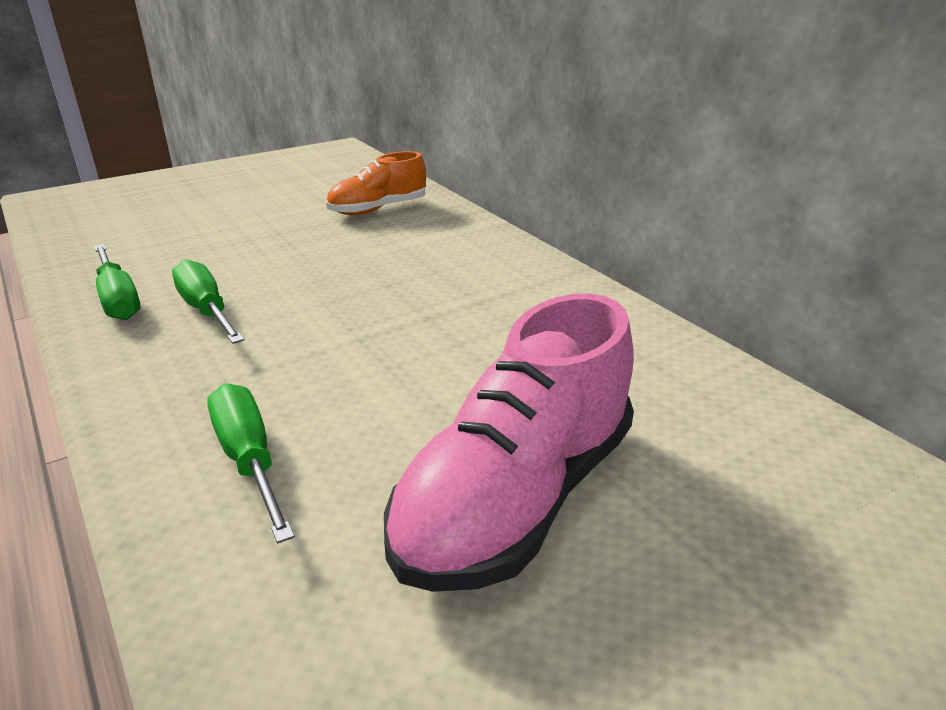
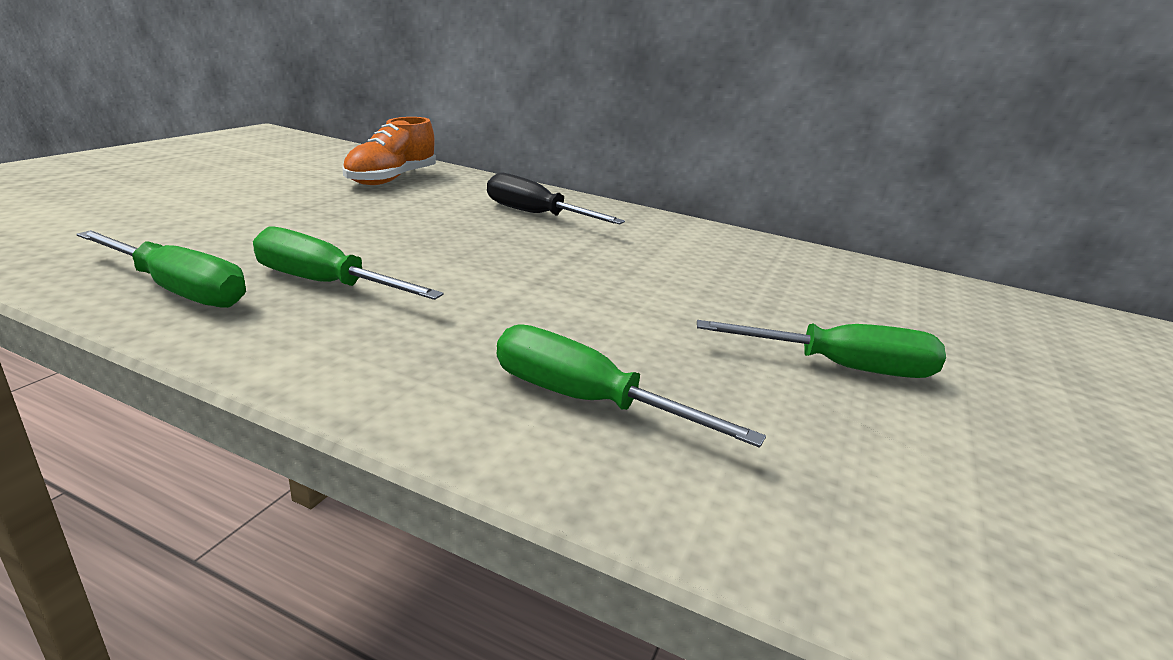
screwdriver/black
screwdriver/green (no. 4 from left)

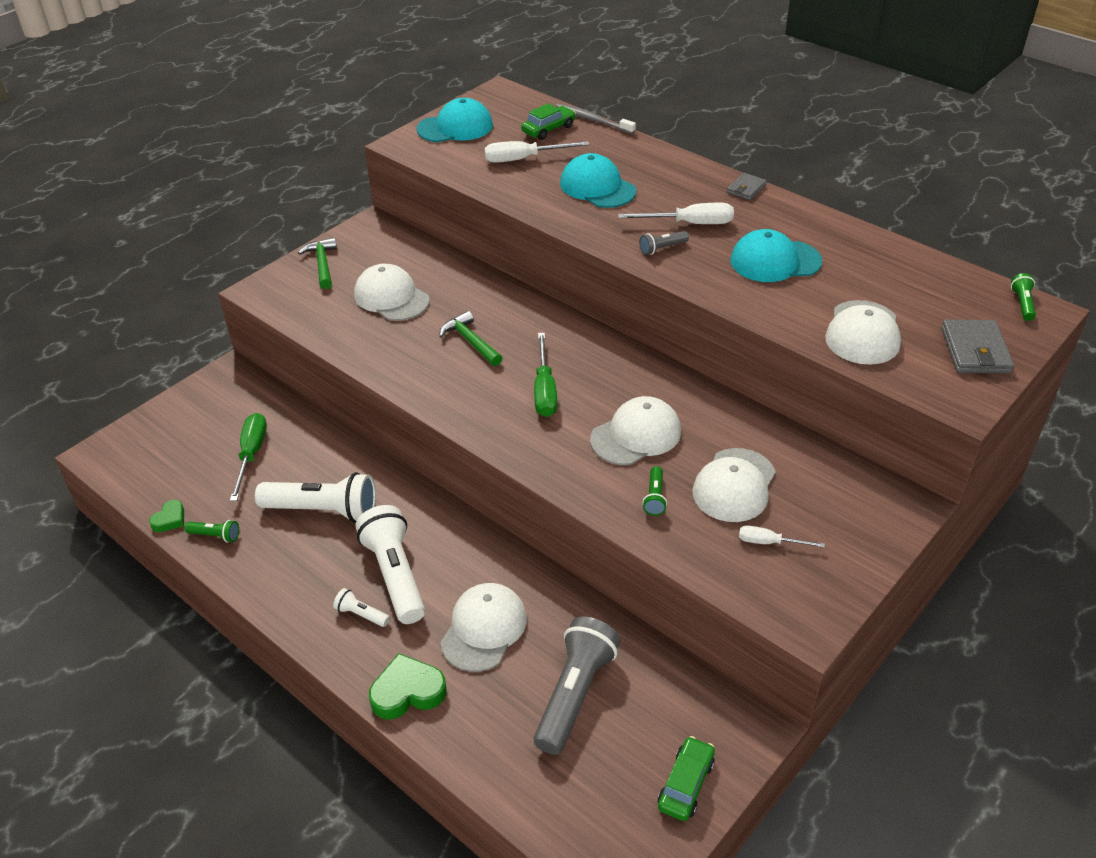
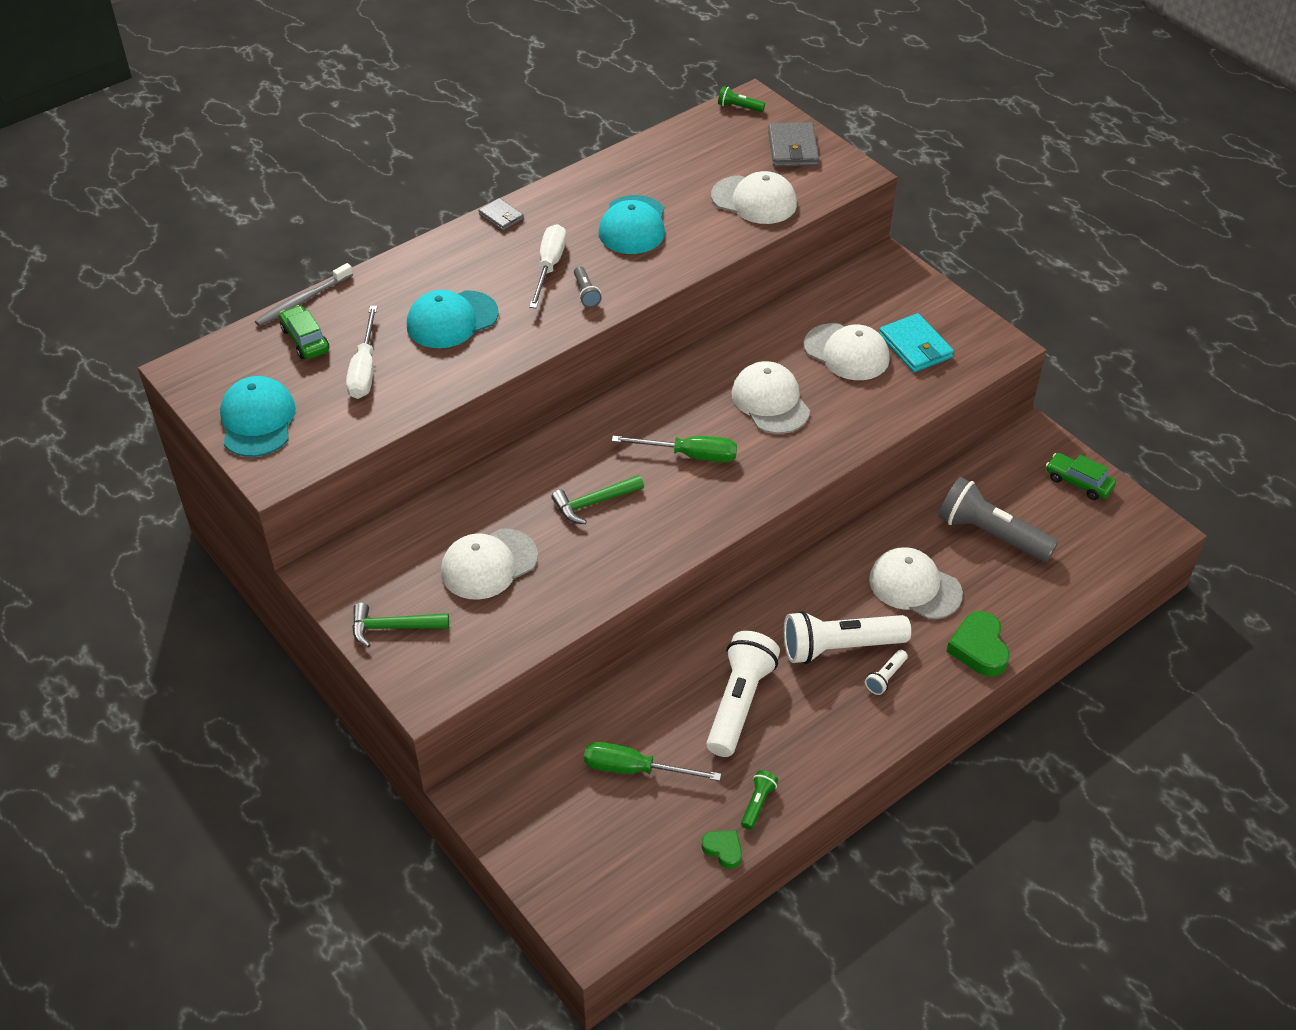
flashlight/green (no. 2 from left in the first image)
wallet/turquoise
wallet/grey (no. 2 from left)

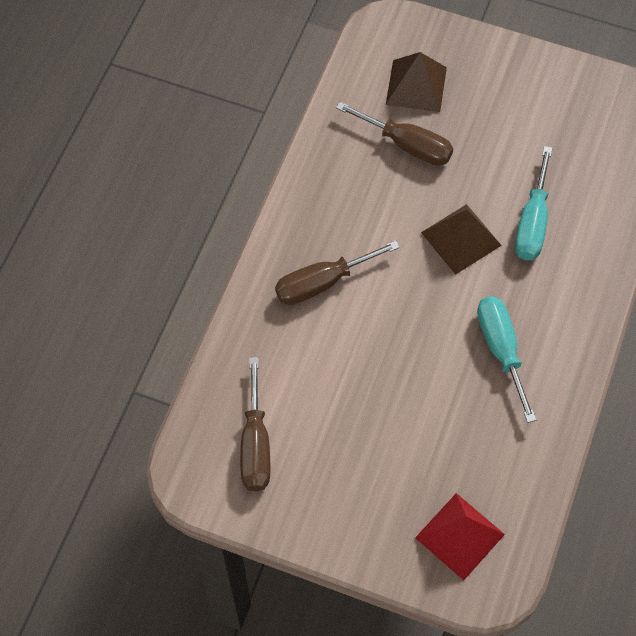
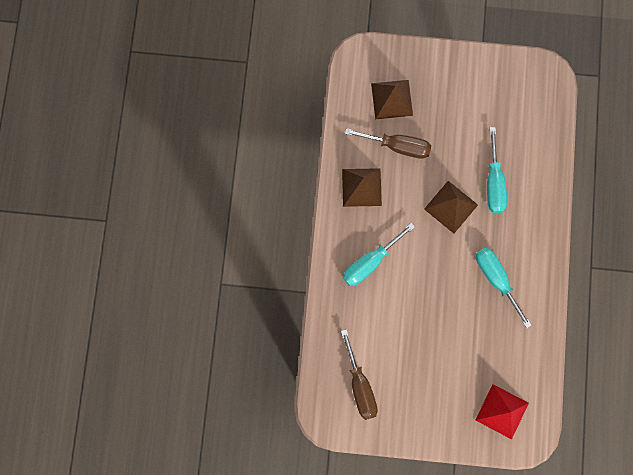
pyramid/brown (no. 1 from left)
screwdriver/turquoise (no. 1 from left)

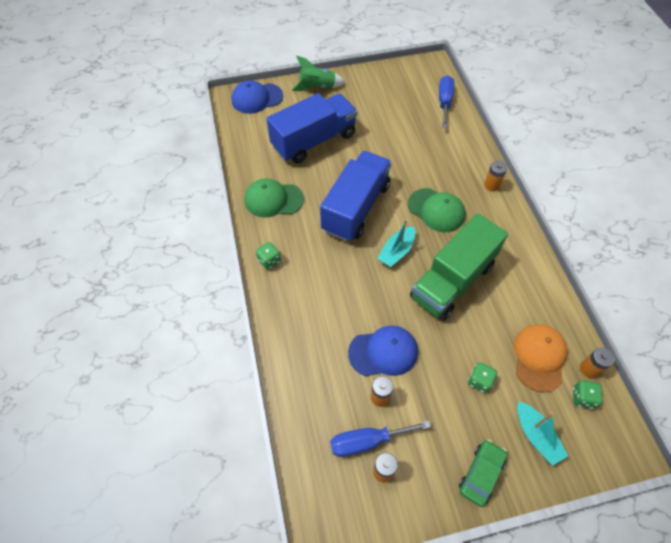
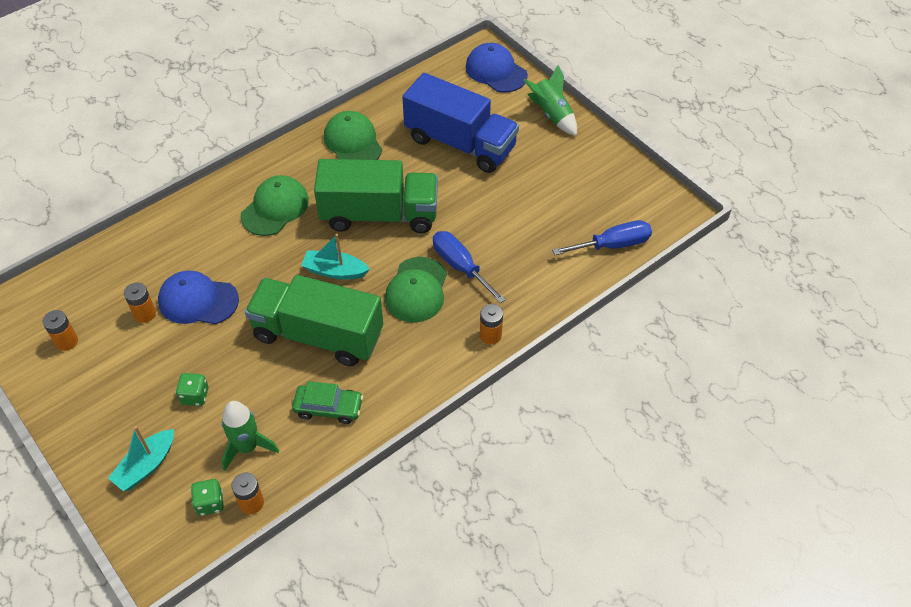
dice/green (no. 1 from left in the first image)
cap/green (no. 1 from left)
screwdriver/blue (no. 1 from left)
car/green
rocket/green (no. 1 from left)
truck/green (no. 2 from left)
cap/blue (no. 1 from left)

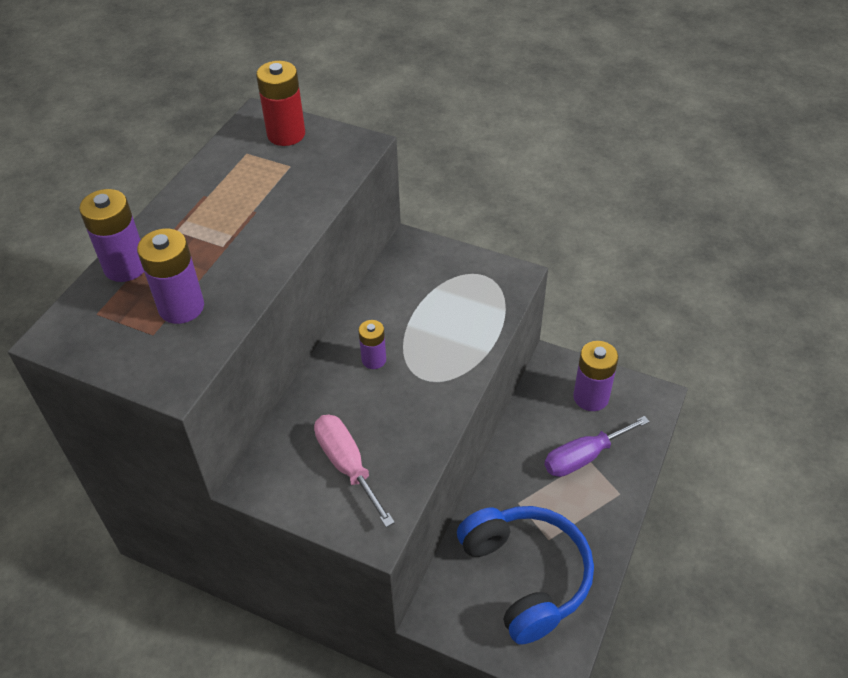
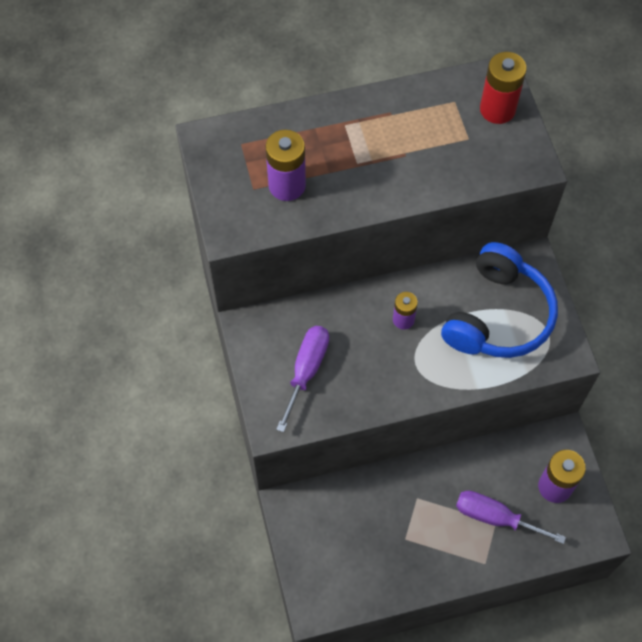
battery/purple (no. 1 from left in the first image)
headphones/blue
screwdriver/purple (no. 1 from left)

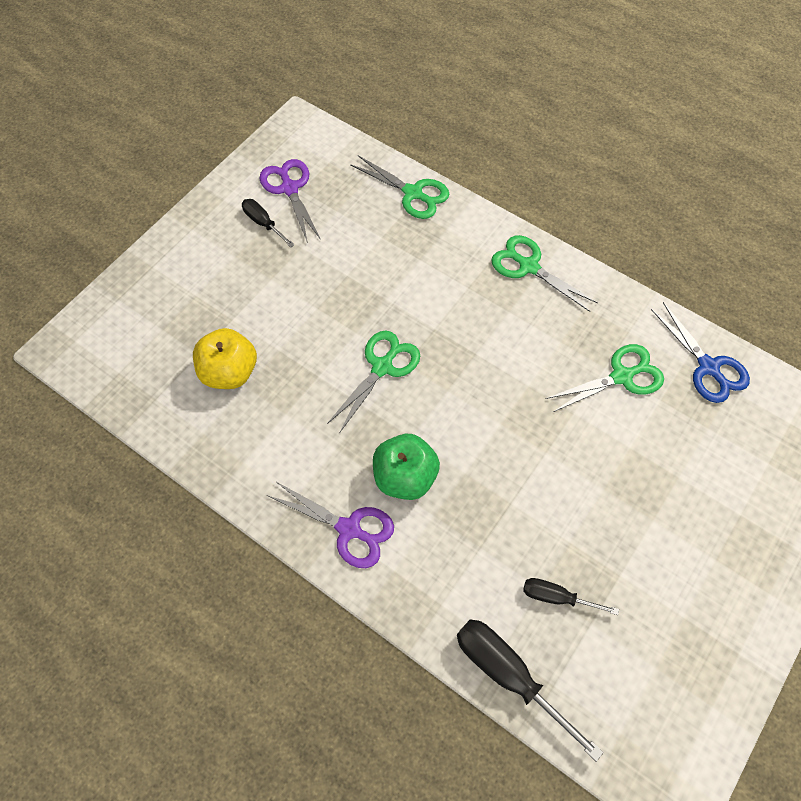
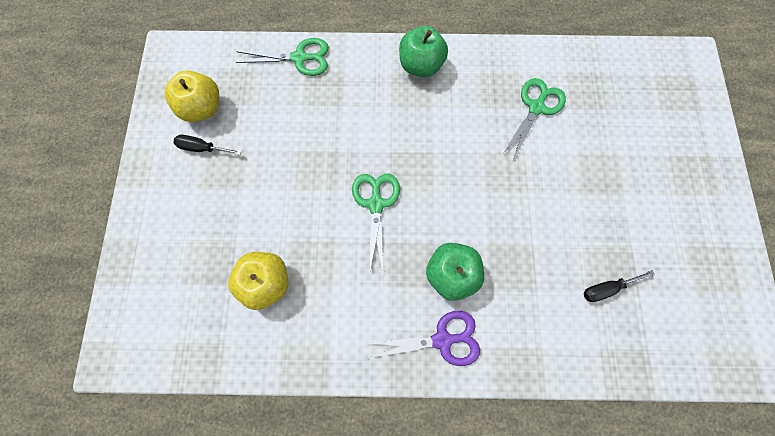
screwdriver/black (no. 2 from left in the first image)
scissors/blue
apple/yellow (no. 1 from left)
apple/green (no. 1 from left)

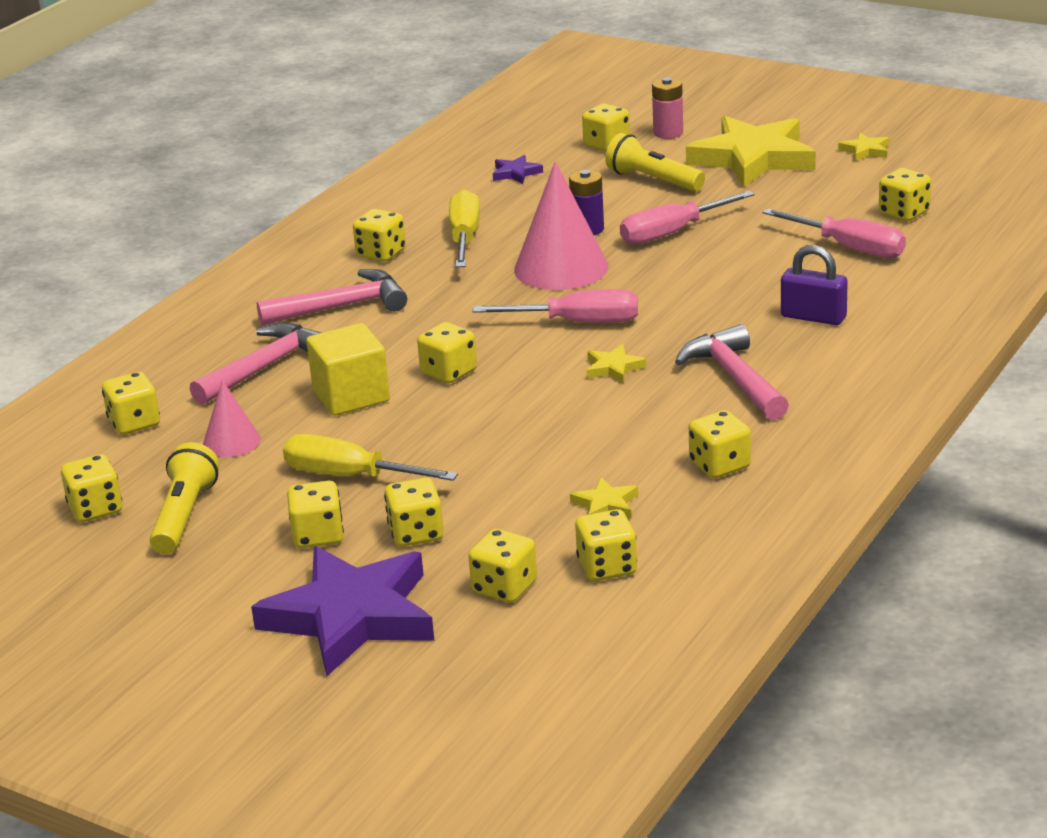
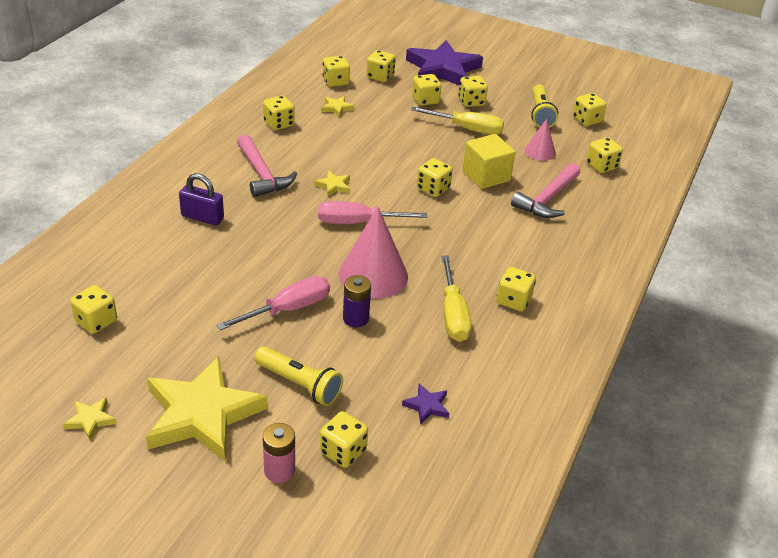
hammer/pink (no. 2 from left in the first image)
screwdriver/pink (no. 3 from left in the first image)

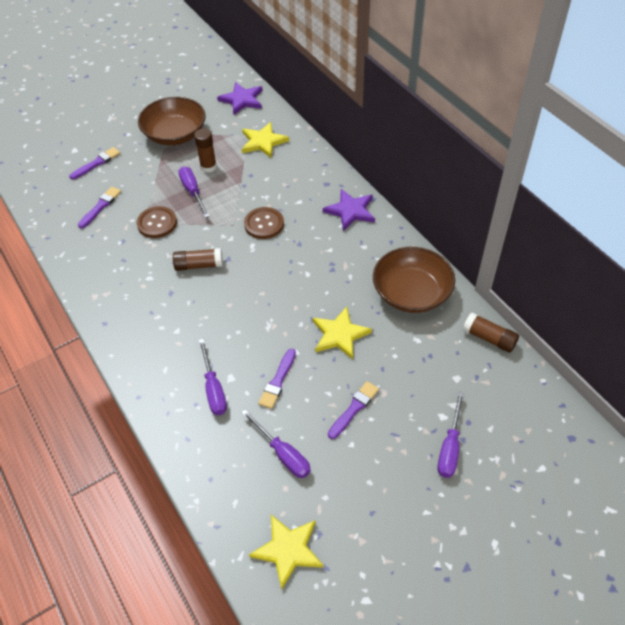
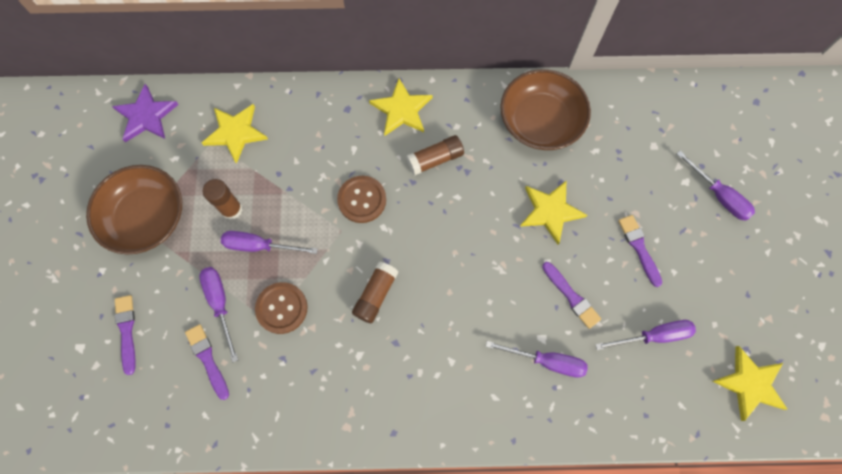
screwdriver/purple (no. 1 from left)
glue stick/brown (no. 3 from left)
star/yellow (no. 2 from left)

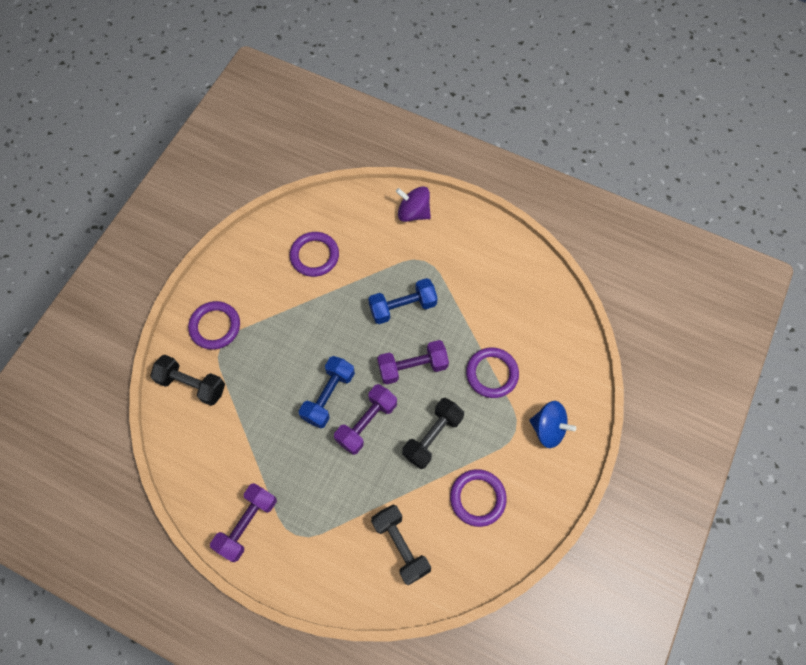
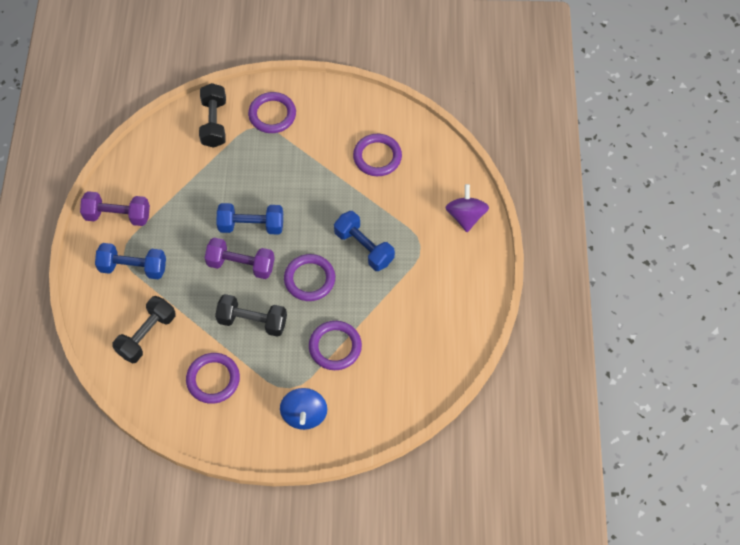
dumbbell/blue (no. 1 from left)
ring/purple (no. 3 from left)

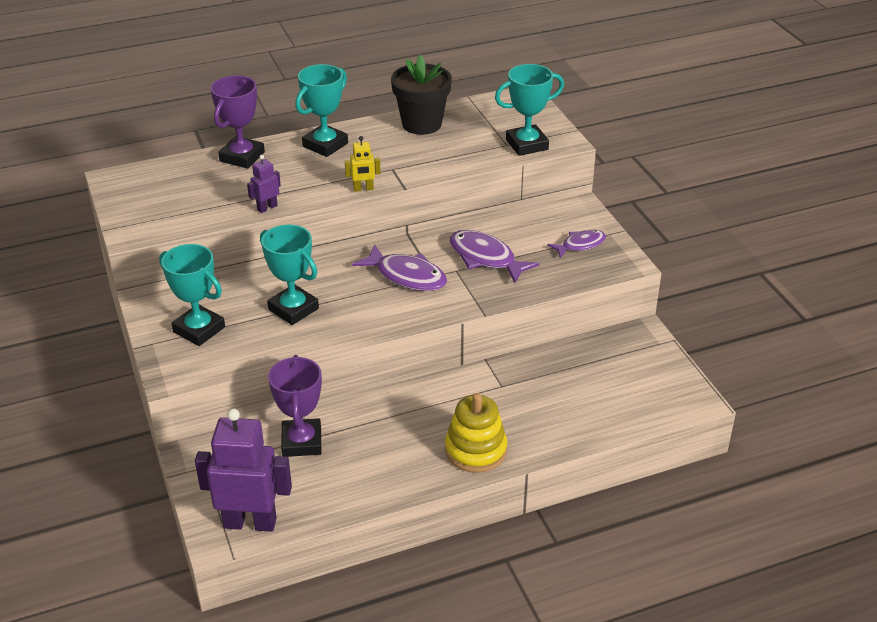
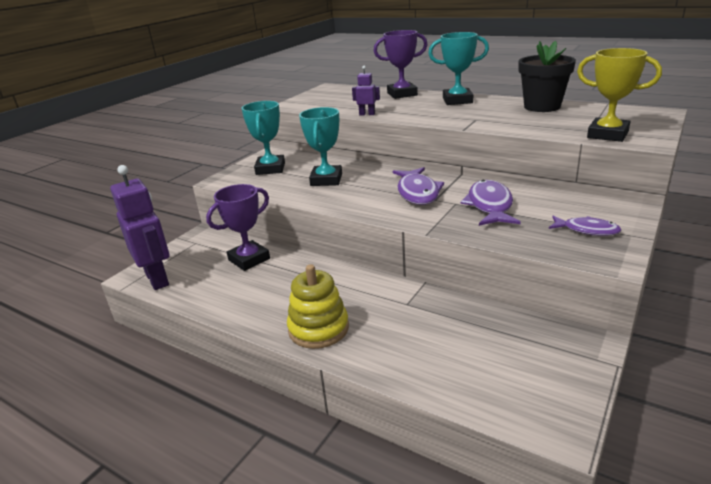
robot/yellow
trophy/yellow

